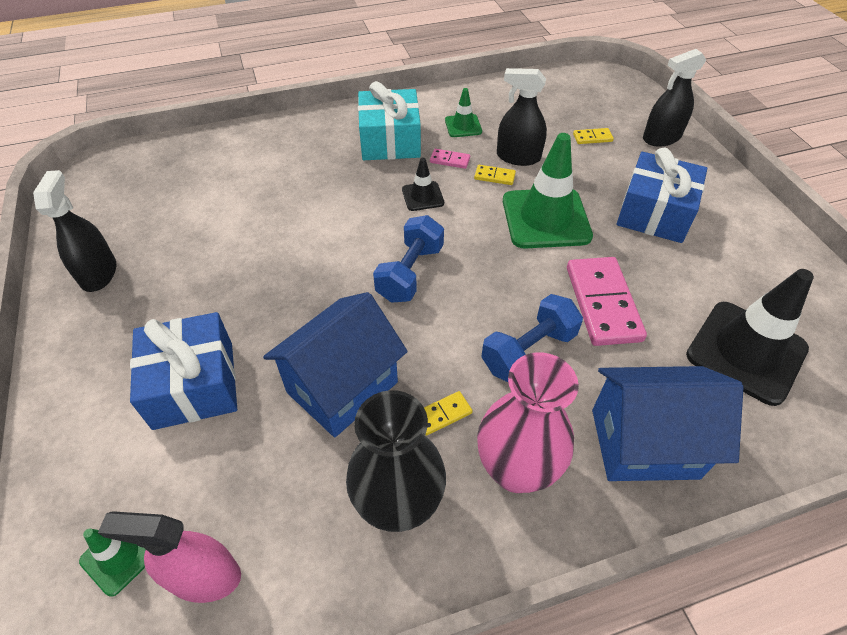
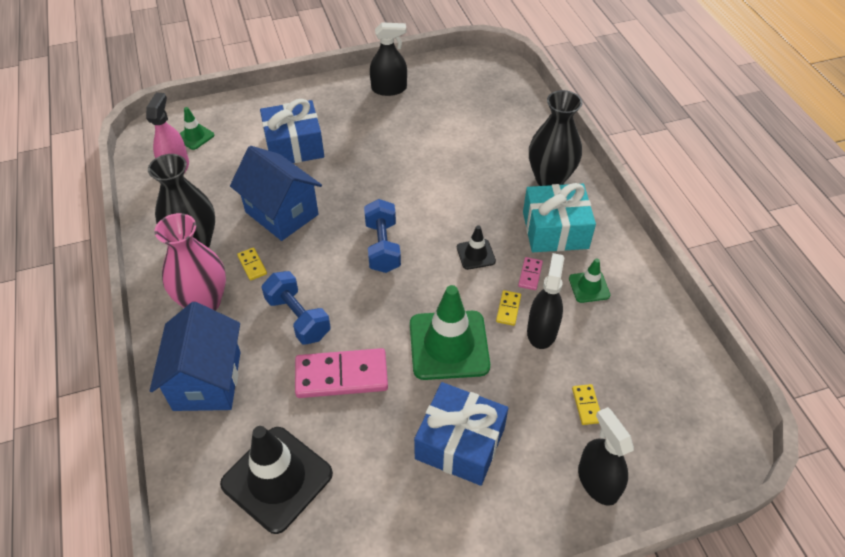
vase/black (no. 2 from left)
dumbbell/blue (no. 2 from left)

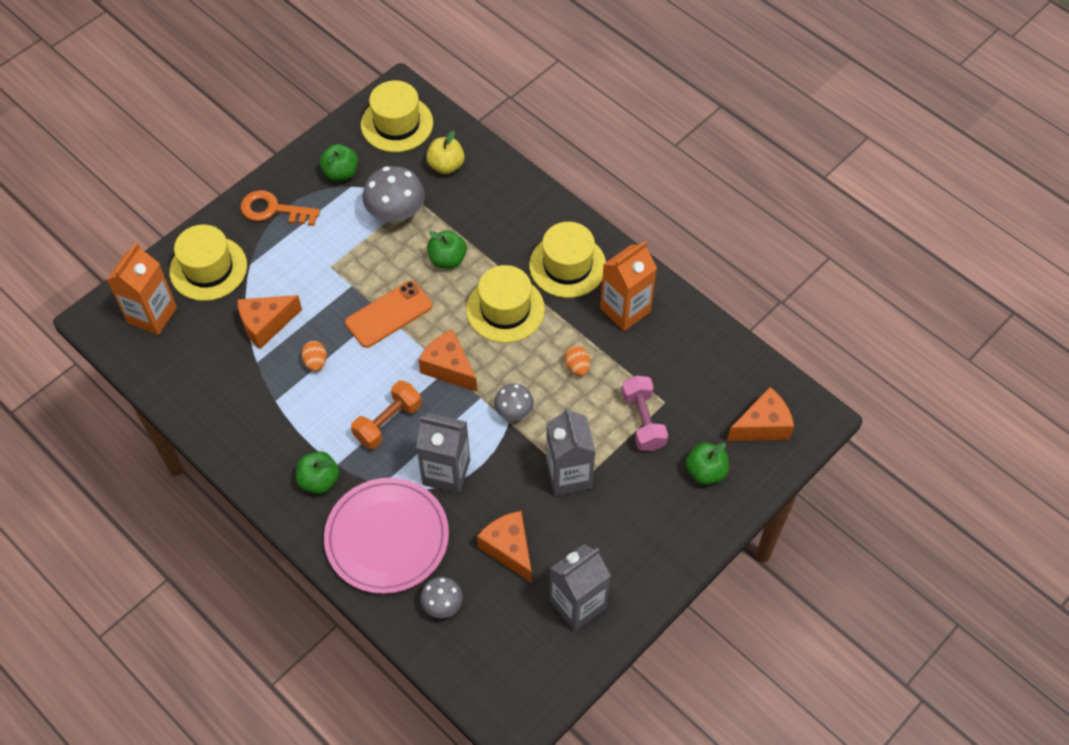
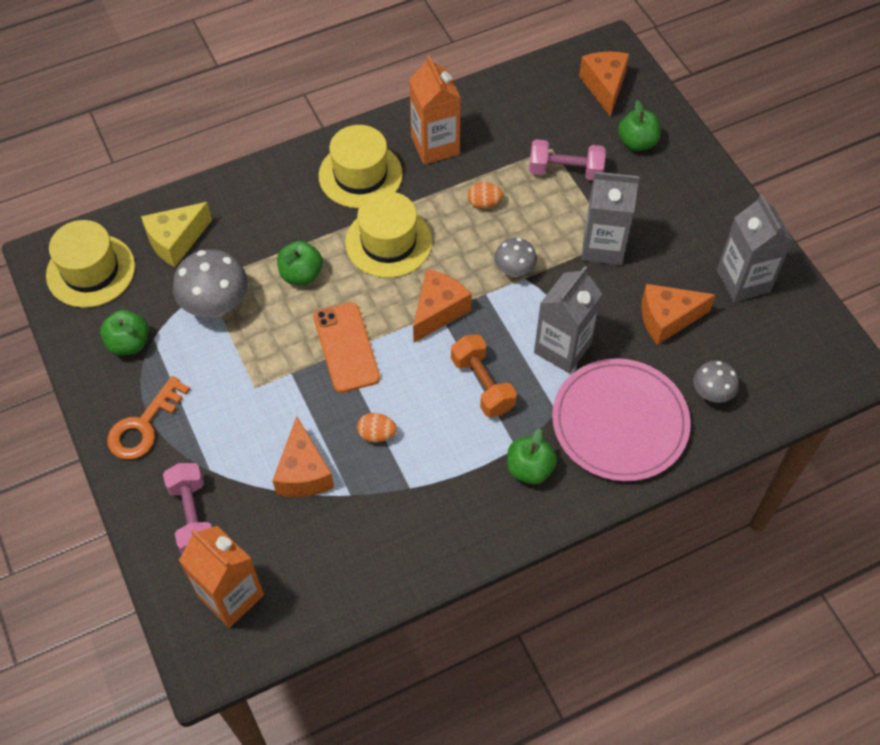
dumbbell/pink (no. 1 from left)
cheese/yellow
cheese/orange (no. 2 from left)

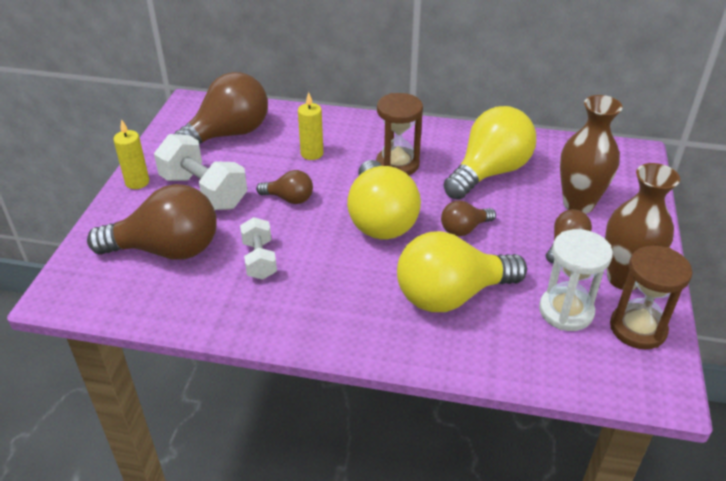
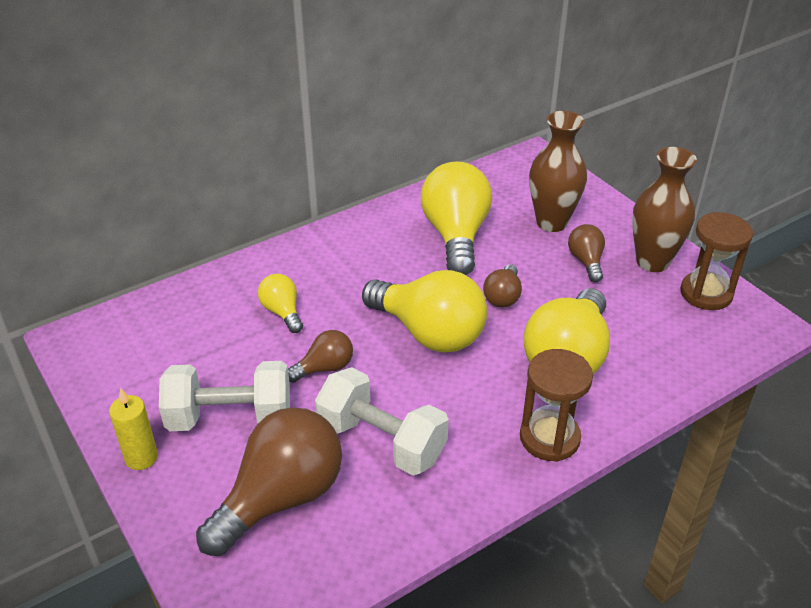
light bulb/brown (no. 2 from left in the first image)
hourglass/white
hourglass/brown (no. 1 from left)
light bulb/yellow (no. 1 from left)
dumbbell/white (no. 2 from left)

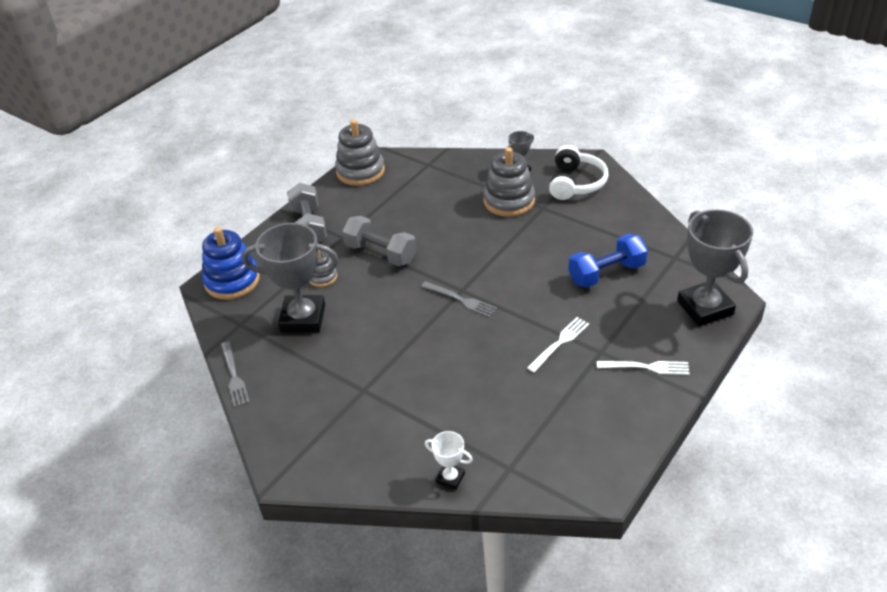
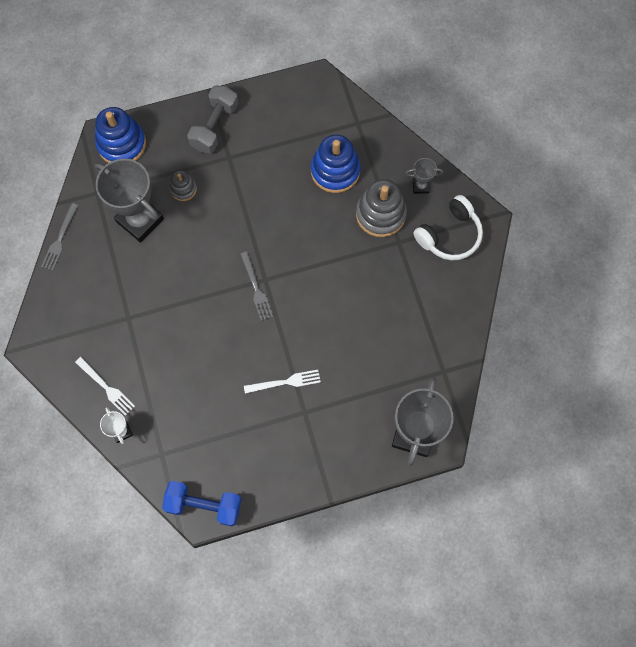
stacking toy/grey (no. 2 from left in the first image)
dumbbell/grey (no. 2 from left in the first image)
stacking toy/blue (no. 2 from left)
dumbbell/blue
fork/white (no. 1 from left)

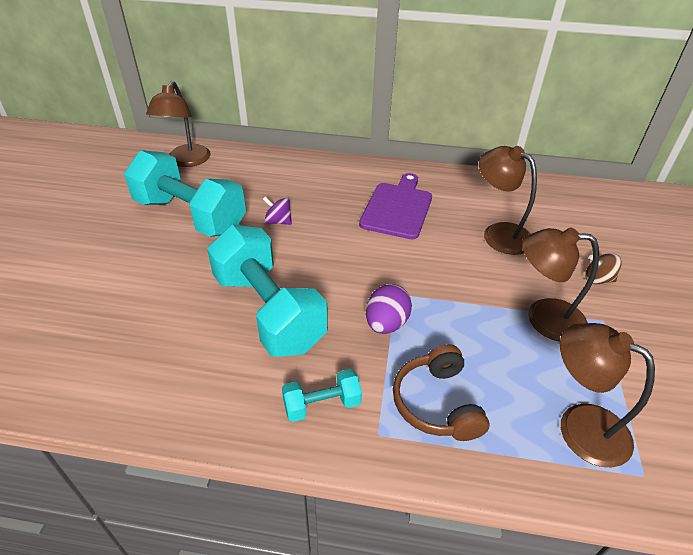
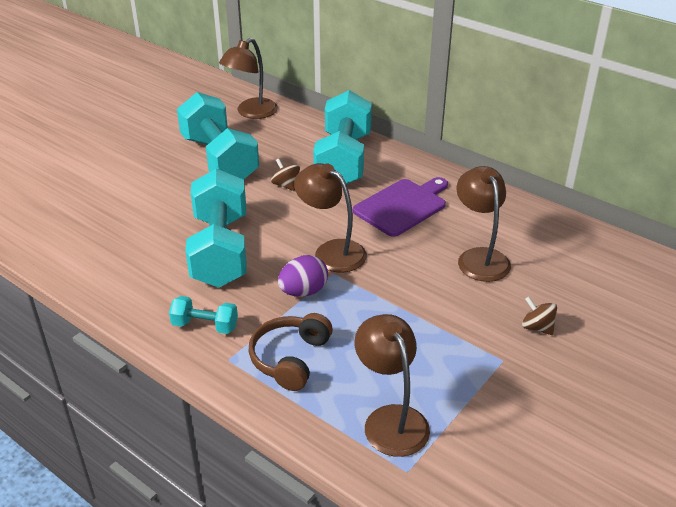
dumbbell/turquoise (no. 4 from left)
lamp/brown (no. 2 from left)
spinning top/brown (no. 1 from left)

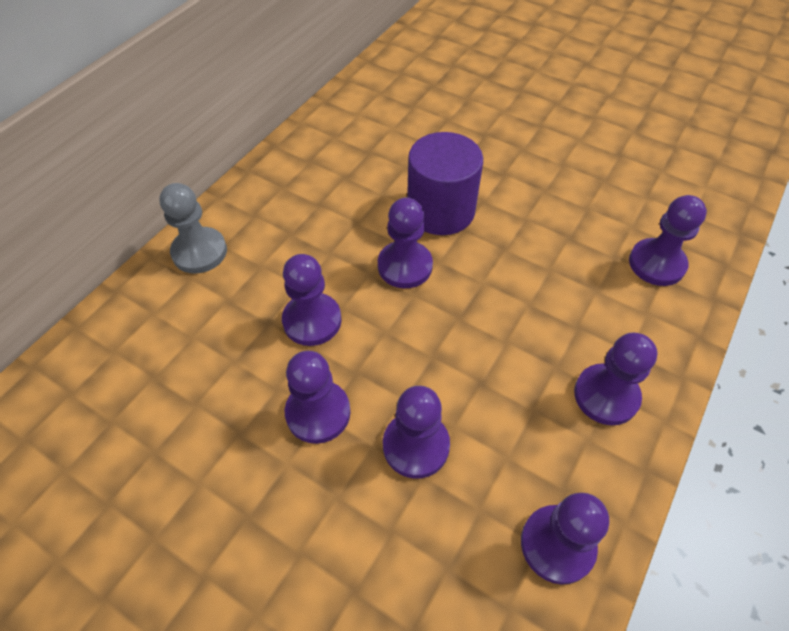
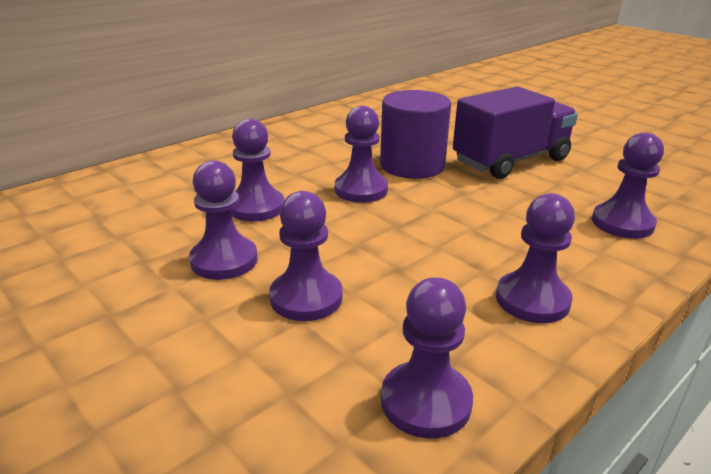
pawn/grey
truck/purple

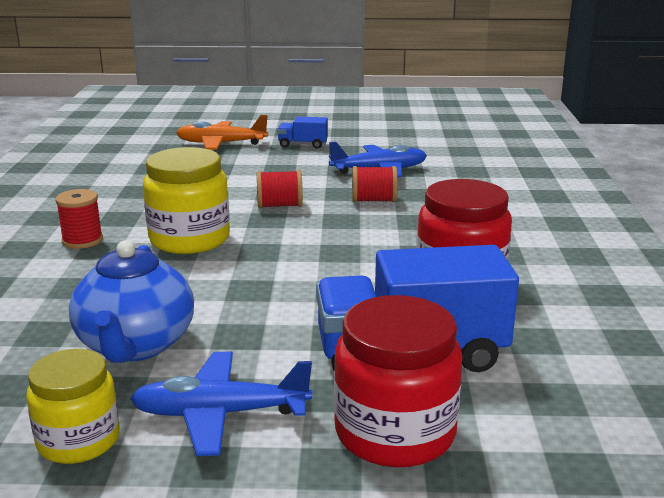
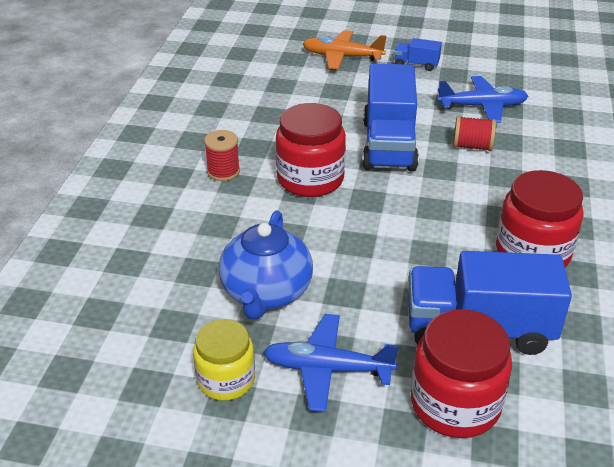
truck/blue (no. 1 from left)
jar/red (no. 1 from left)

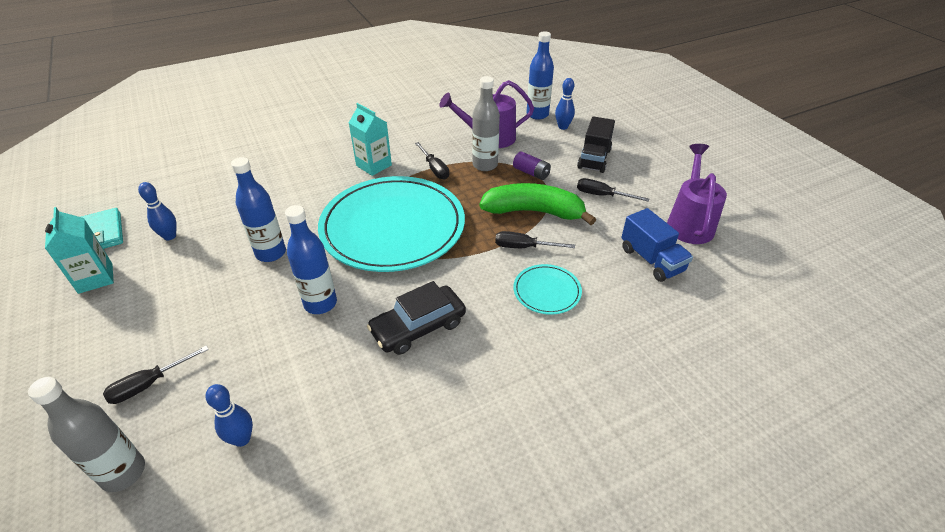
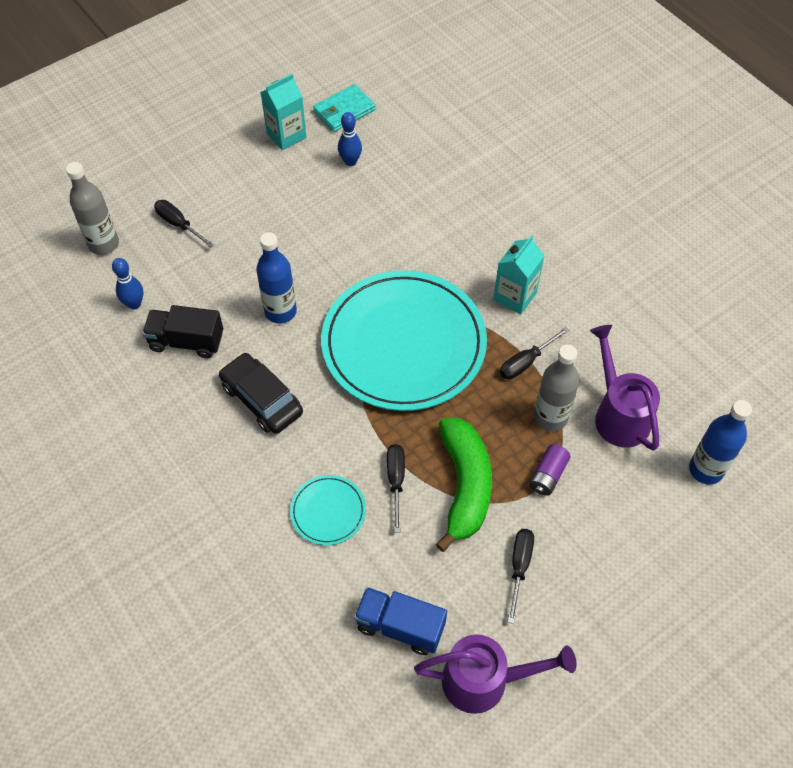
bottle/blue (no. 1 from left in the first image)
bowling pin/blue (no. 3 from left in the first image)
truck/black
truck/blue

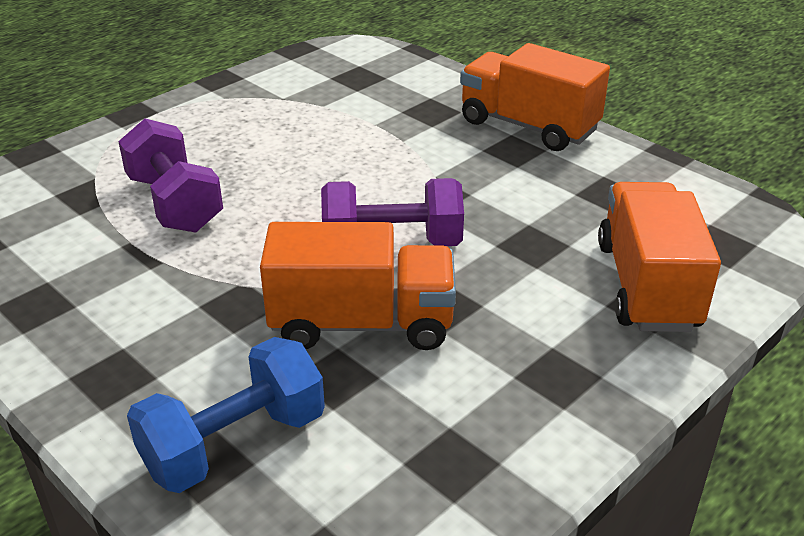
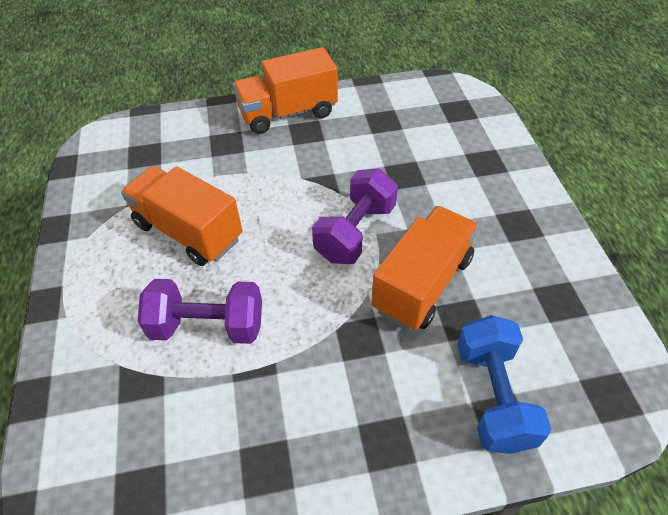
truck/orange (no. 1 from left)

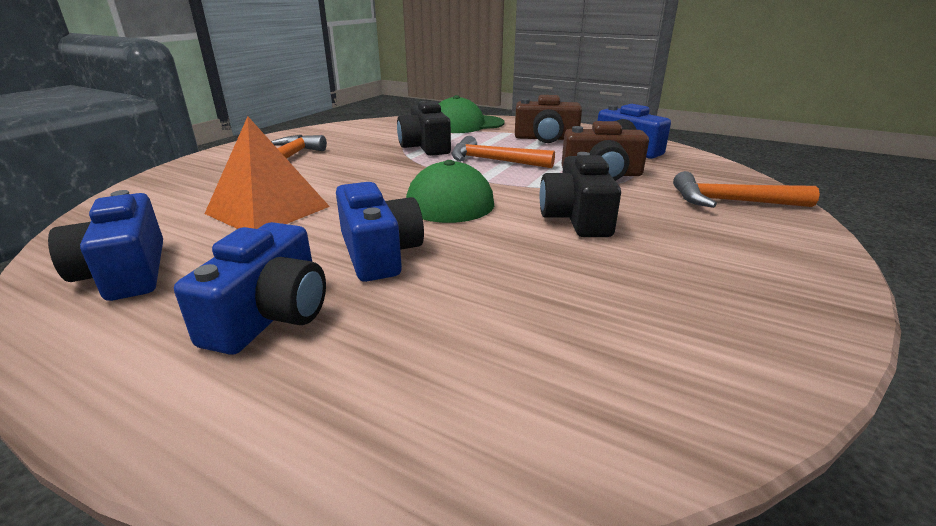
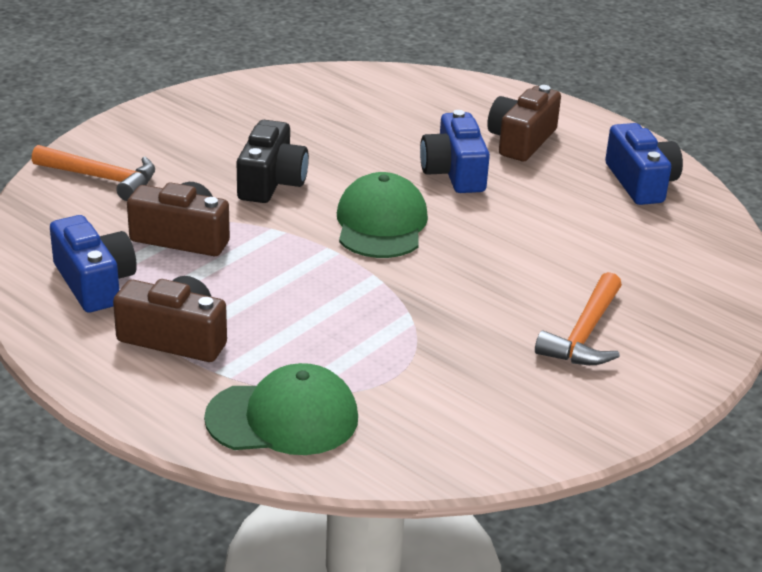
pyramid/orange
camera/black (no. 1 from left in the first image)
hammer/orange (no. 2 from left in the first image)
camera/brown (no. 3 from left)

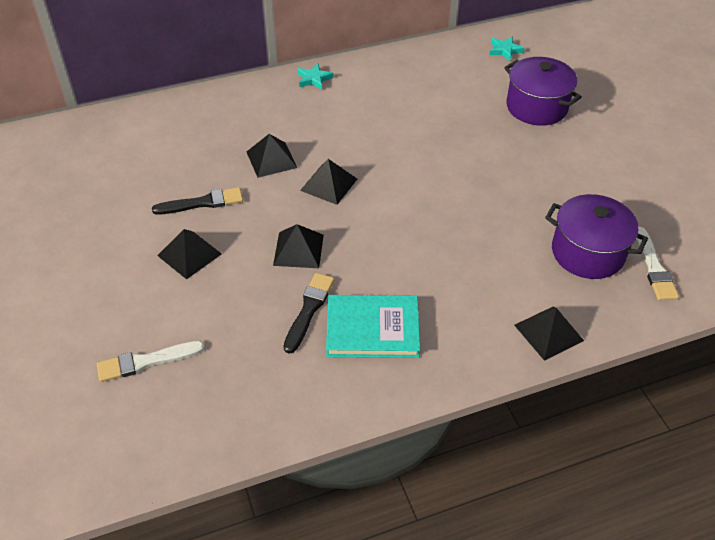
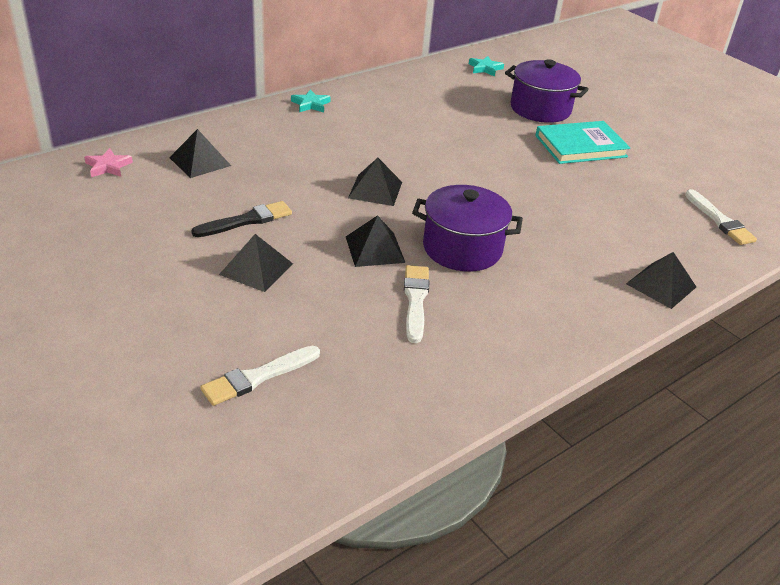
star/pink
pyramid/black (no. 1 from left)
book/turquoise
pot/purple (no. 1 from left)
brush/white (no. 2 from left)

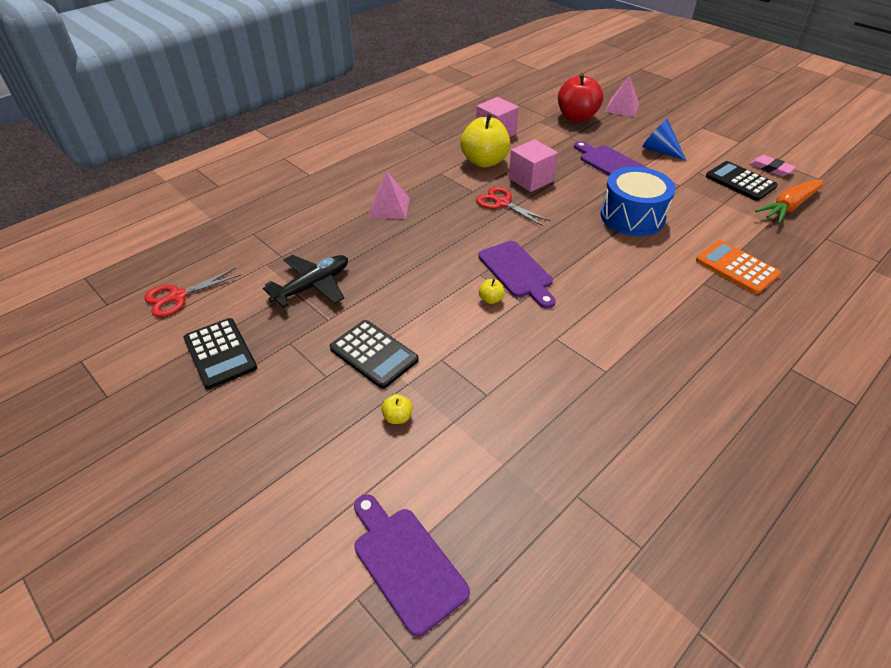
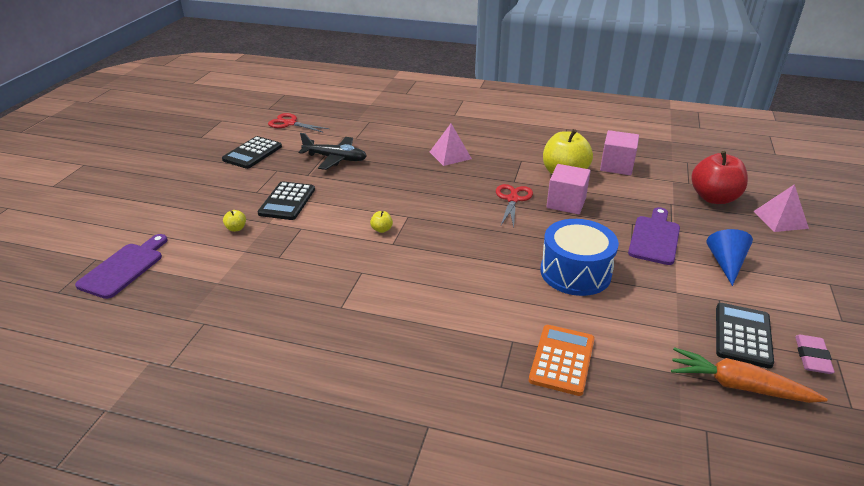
cutting board/purple (no. 2 from left in the first image)

